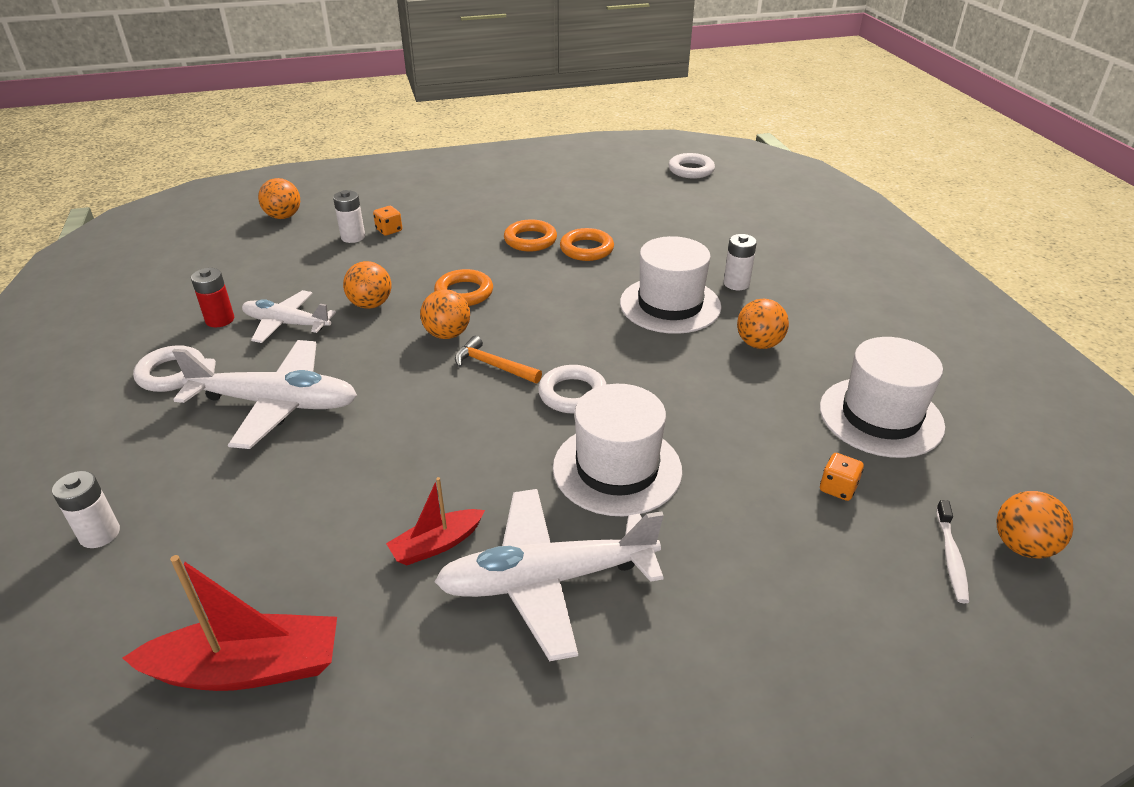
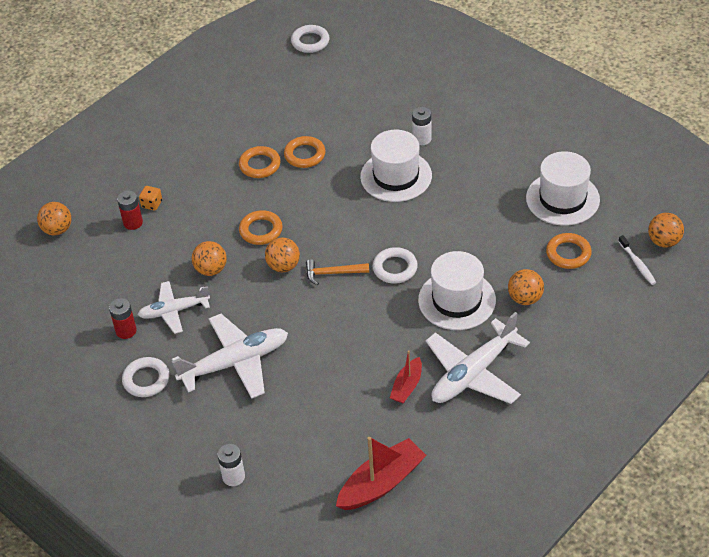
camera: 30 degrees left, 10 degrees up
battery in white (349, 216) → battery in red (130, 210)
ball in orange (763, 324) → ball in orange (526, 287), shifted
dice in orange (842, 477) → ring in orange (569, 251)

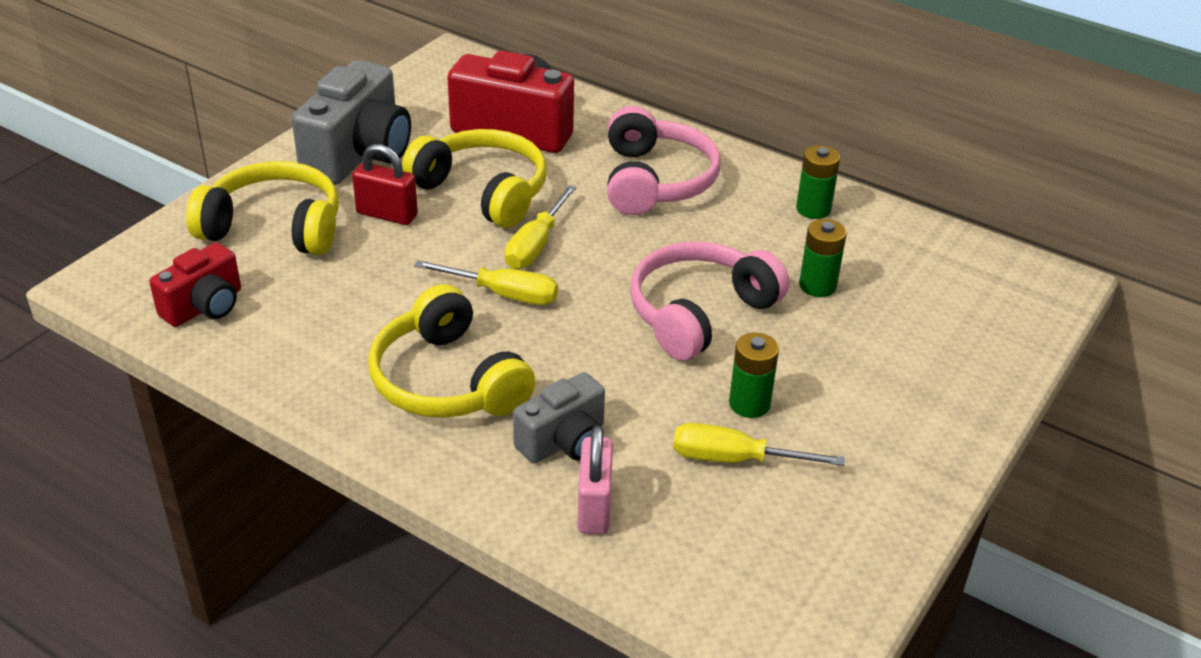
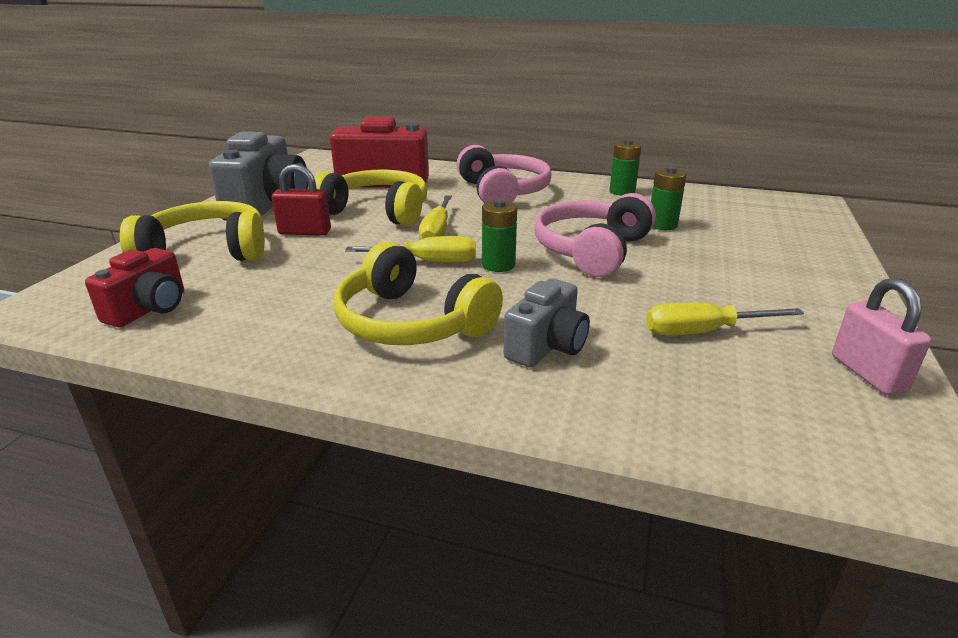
camera: 15 degrees left, 10 degrees down
battery in green (754, 375) → battery in green (499, 235), shifted
padlock in pink (595, 480) → padlock in pink (881, 336), shifted

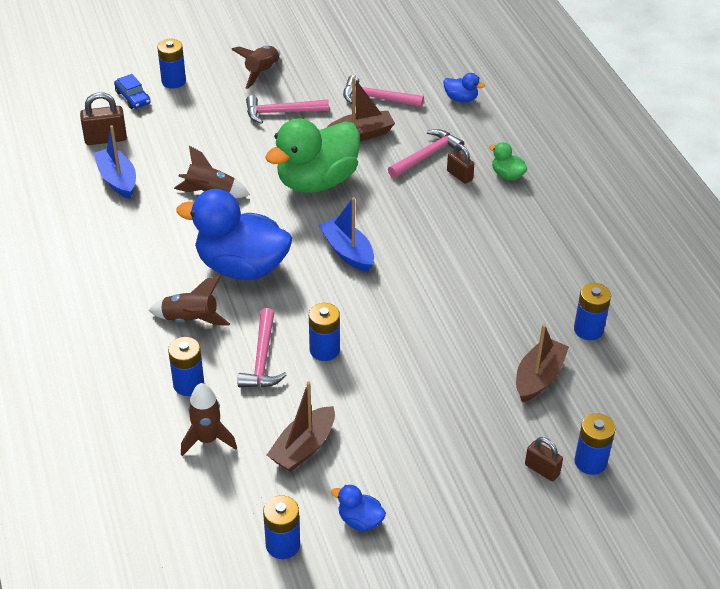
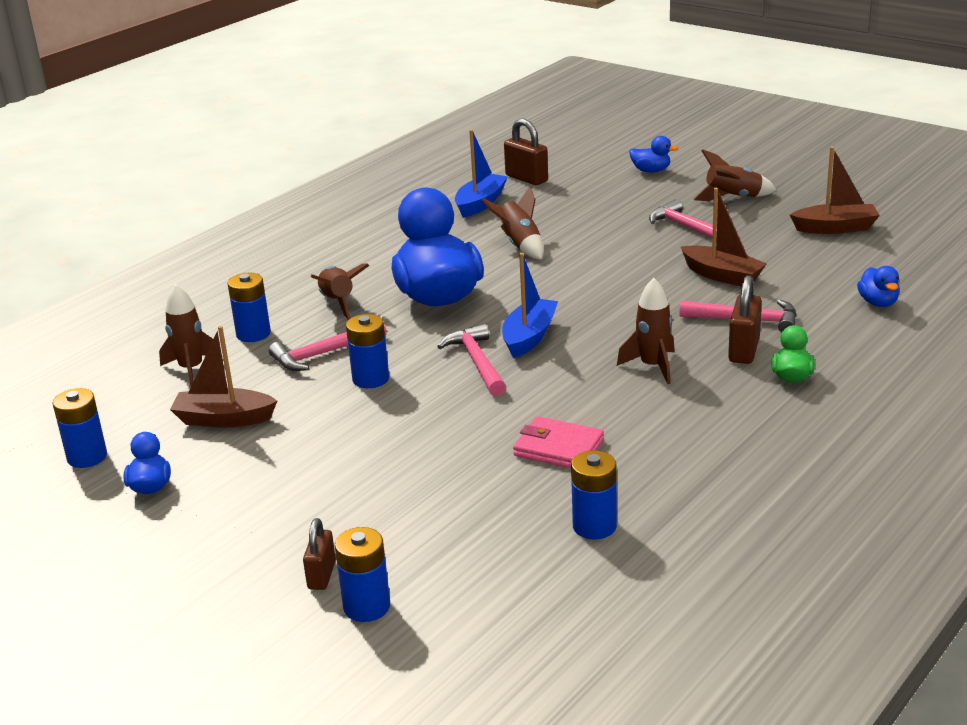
camera: 60 degrees right, 15 degrees down
battery in blue (171, 64) → duck in blue (653, 154)
car in blue (132, 91) → -
hammer in pink (383, 91) → hammer in pink (471, 359), shifted
duck in green (312, 155) → -
padlock in brown (460, 164) → padlock in brown (745, 319), x1.51
boat in brown (542, 363) → boat in brown (835, 190), shifted
- → rocket in brown (646, 331)
- → wallet in pink (558, 442)

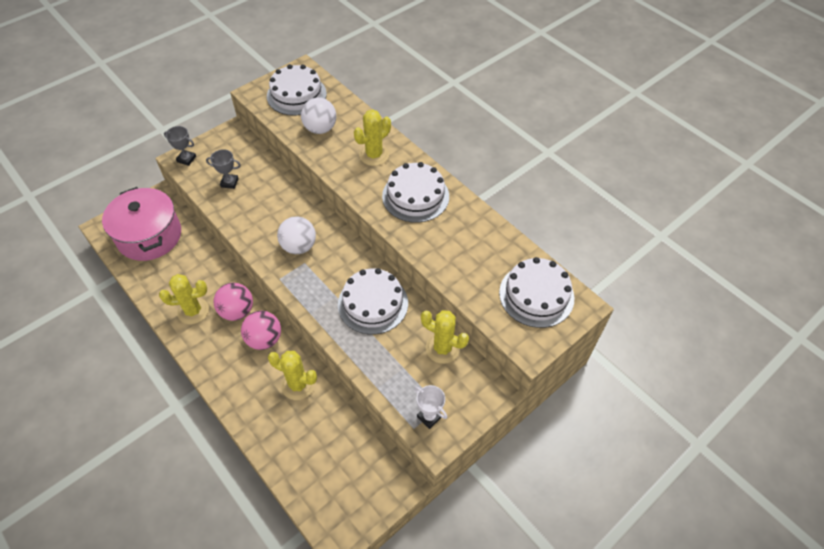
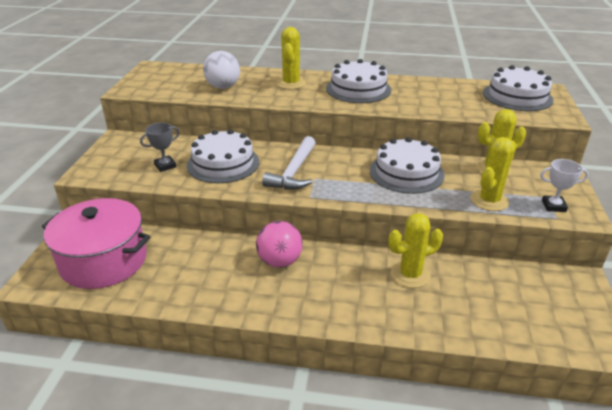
camera: 40 degrees left, 20 degrees down
cake in white (297, 90) → cake in white (223, 156), shifted
trophy in grey (180, 146) → -
ball in white (296, 235) → hammer in white (289, 163)
cactus in yellow (184, 299) → cactus in yellow (493, 174), shifted
ball in pink (261, 330) → -

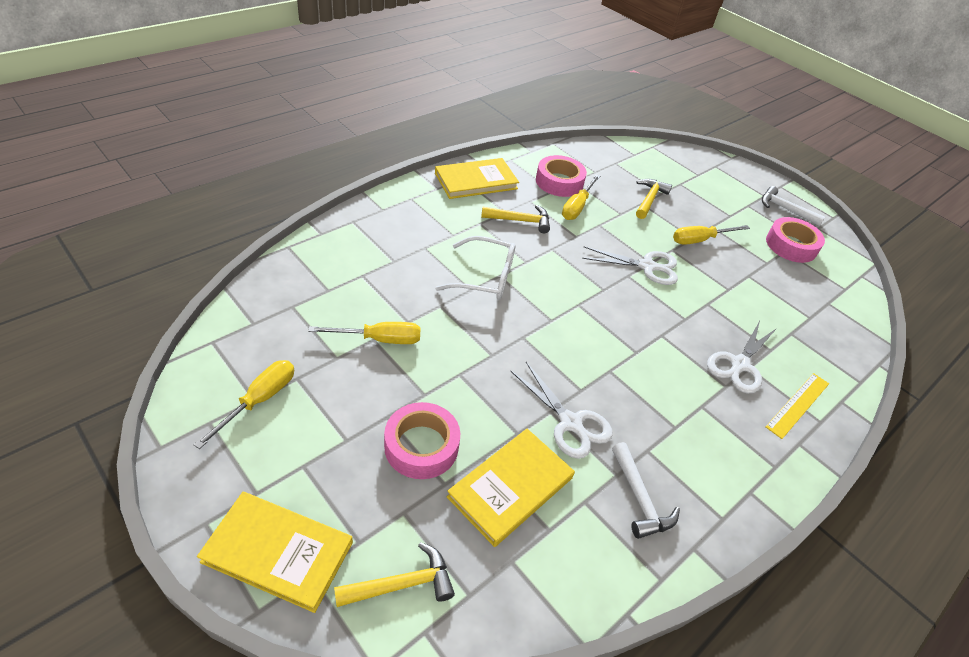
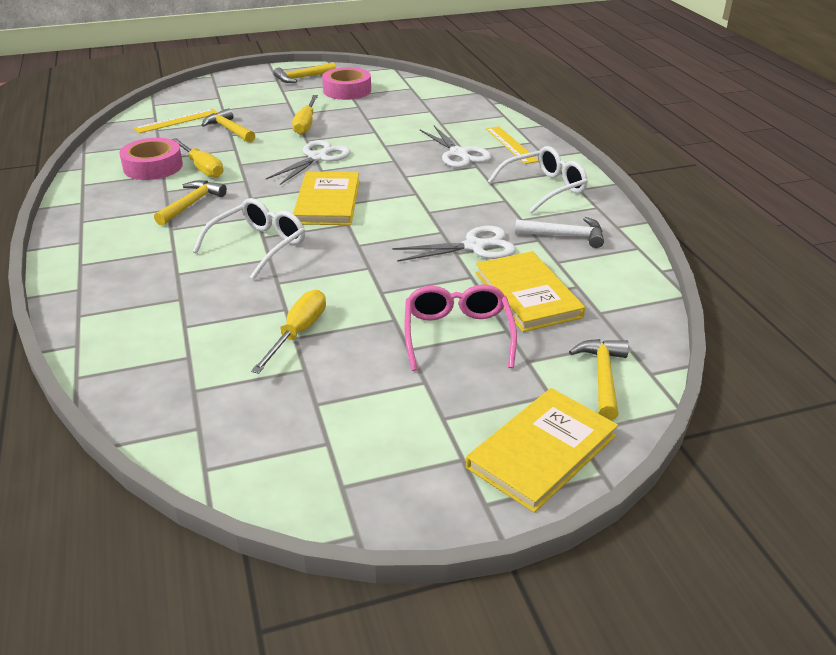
camera: 60 degrees left, 10 degrees down
book in yellow (477, 178) → book in yellow (326, 198), shifted
hammer in white (793, 206) → hammer in yellow (305, 72)
screwdriver in yellow (244, 404) → -
tape in pink (422, 440) → glasses in pink (460, 327)
- → ruler in yellow (176, 121)
- → glasses in white (537, 179)

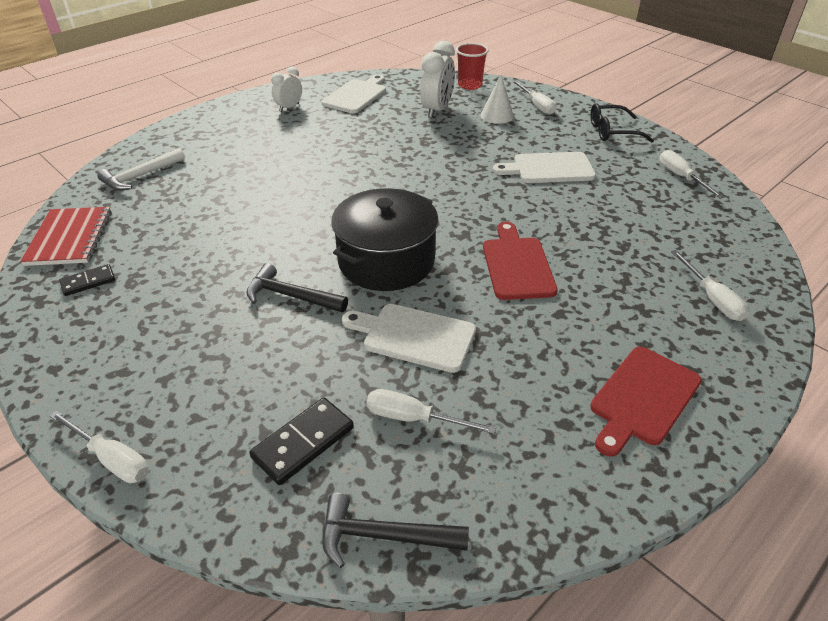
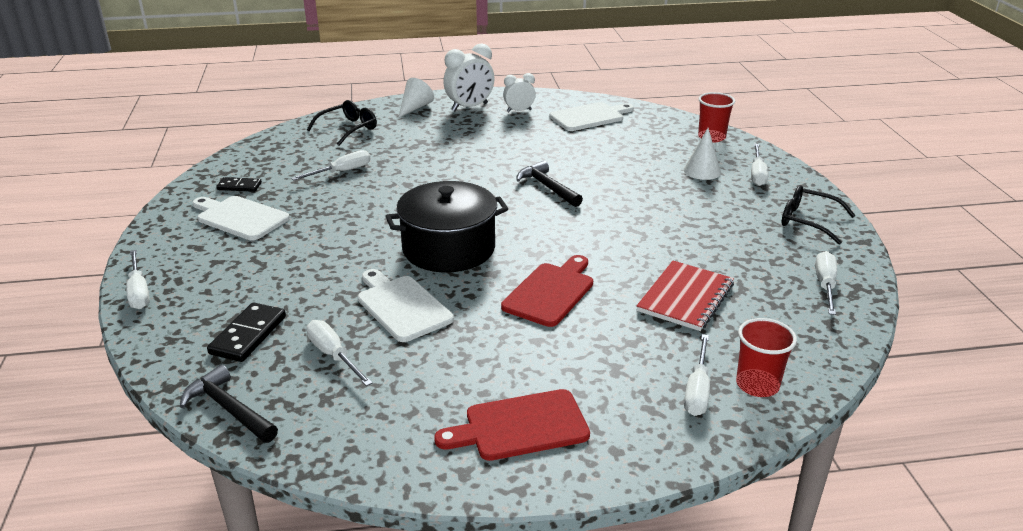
camera: 35 degrees right, 10 degrees down
clock in white (437, 79) → clock in white (469, 77), shifted
hammer in white (141, 169) → glasses in black (342, 122)
cutting board in white (544, 167) → cutting board in white (241, 218), shifted
notebook in red (66, 236) → notebook in red (685, 296), shifted
hammer in black (297, 287) → hammer in black (549, 184), shifted
domino in black (301, 441) → domino in black (246, 332), 60 degrees counterclockwise
- → cone in white (416, 98)
- → screwdriver in white (331, 165)
- → cup in red (766, 357)

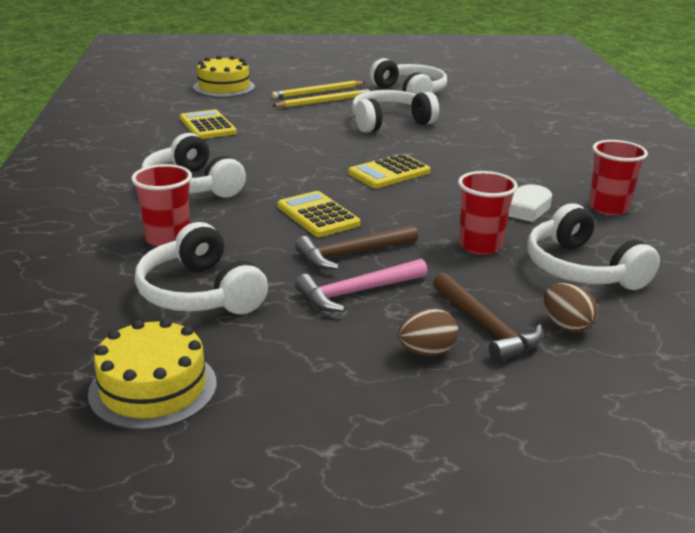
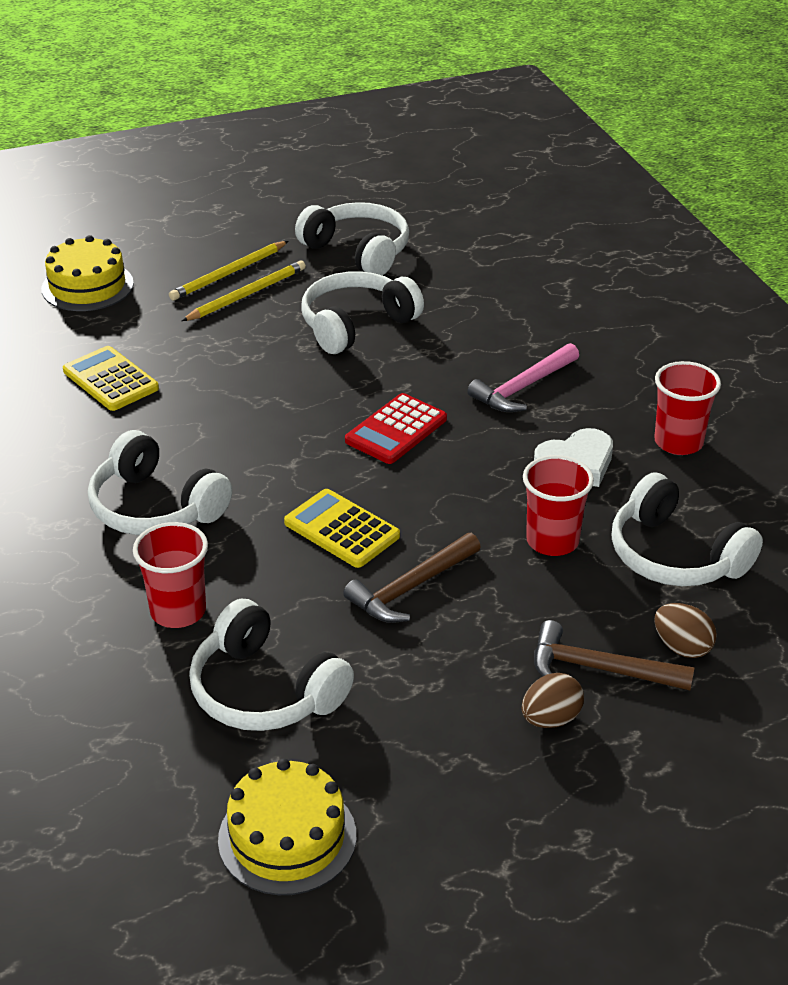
camera: 15 degrees left, 10 degrees up
calculator in yellow (389, 171) → calculator in red (396, 428)
hammer in pink (361, 285) → hammer in pink (523, 377), shifted
hammer in brown (488, 317) → hammer in brown (614, 655), 150 degrees clockwise

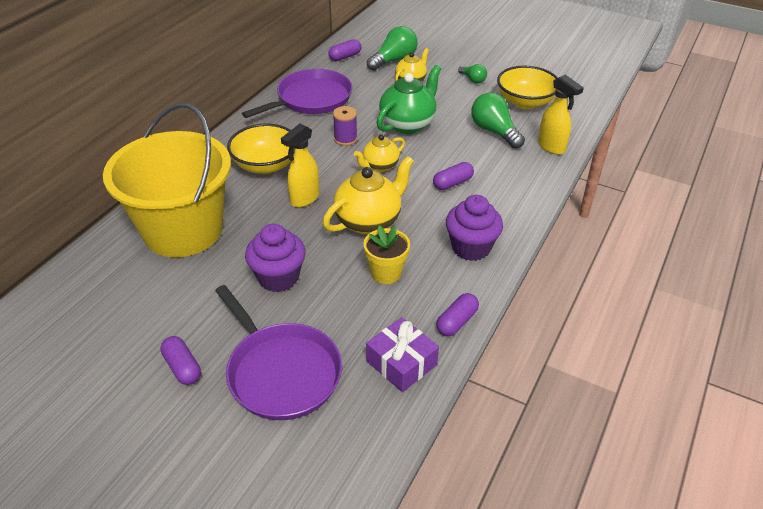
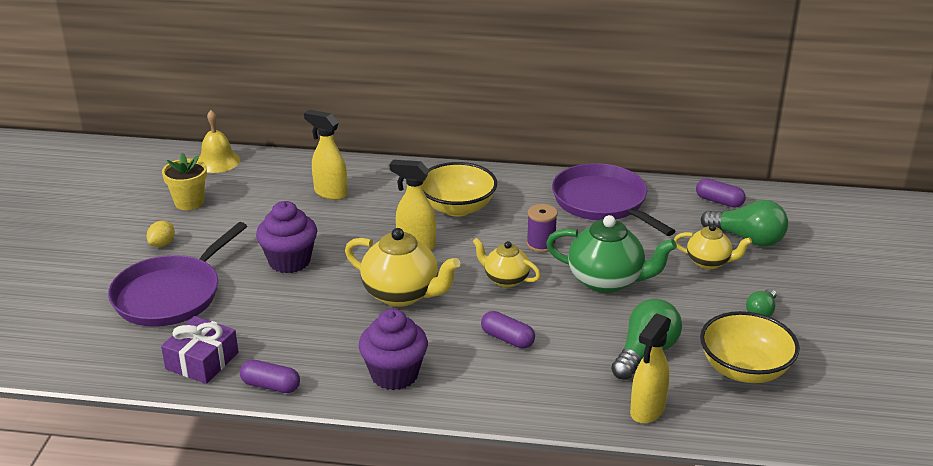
camera: 70 degrees right, 10 degrees down
pan in purple (297, 93) → pan in purple (613, 199), 150 degrees counterclockwise
bucket in yellow (167, 180) → spray bottle in yellow (326, 155)
flower pot in yellow (386, 254) → flower pot in yellow (184, 181), shifted
capsule in purple (180, 360) → lemon in yellow (161, 234)
- → bell in yellow (219, 141)

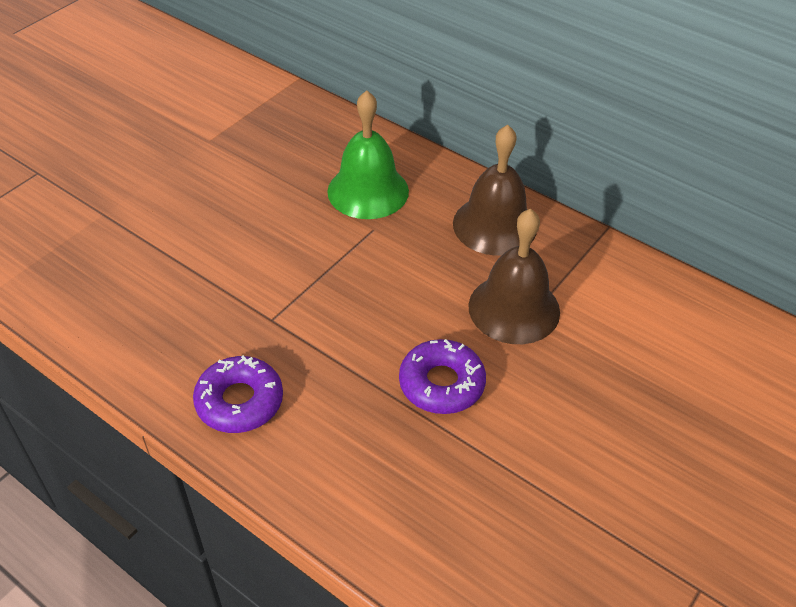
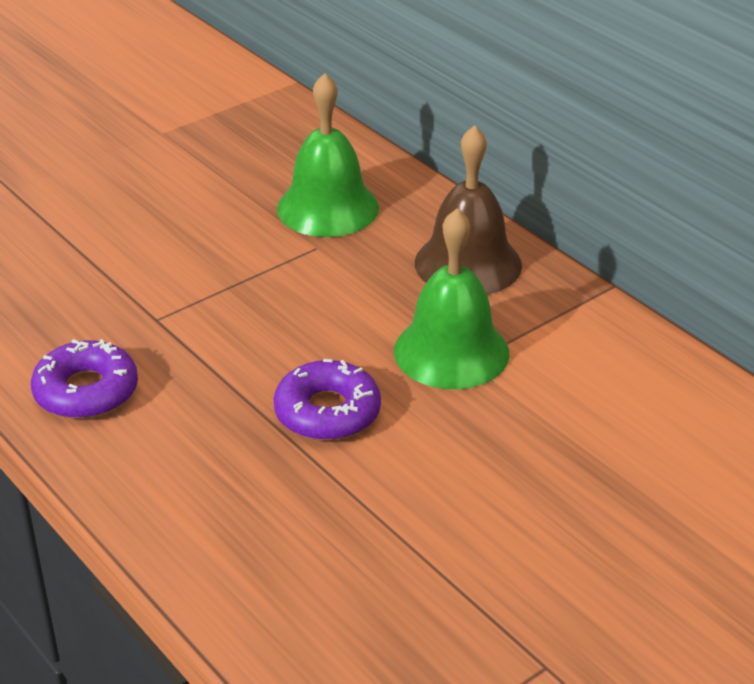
camera: 15 degrees right, 10 degrees down
bell in brown (514, 276) → bell in green (451, 298)

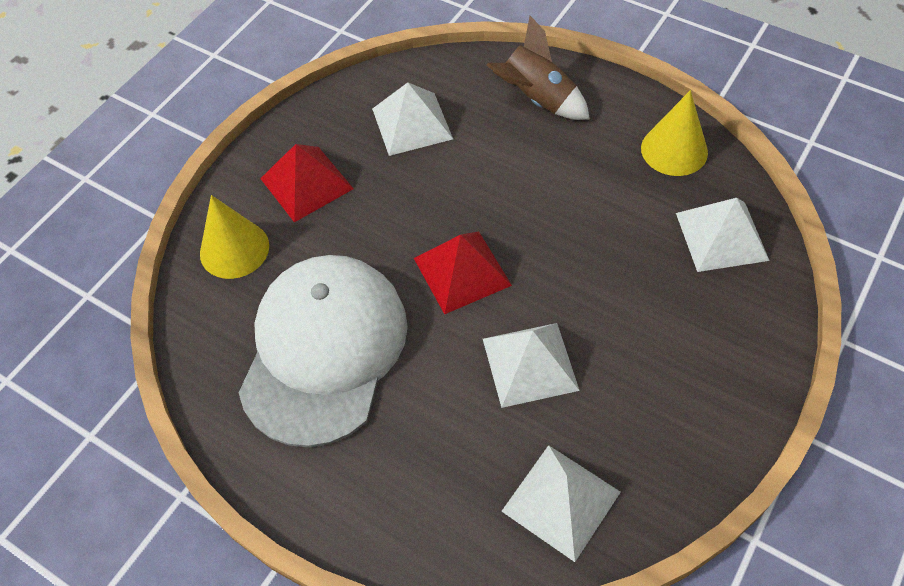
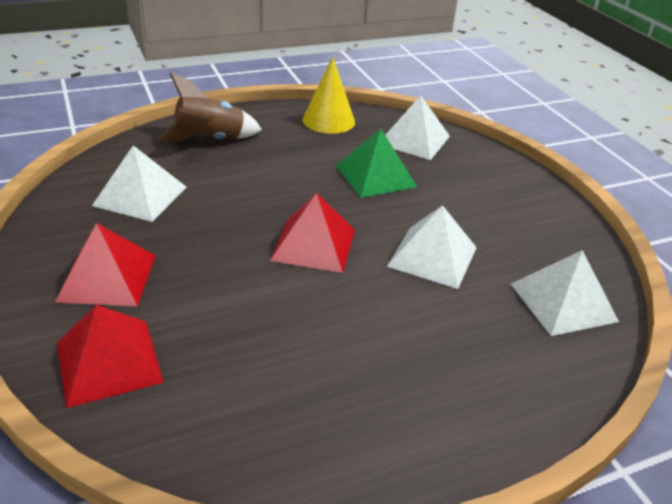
camera: 60 degrees left, 20 degrees down
cone in yellow (234, 237) → pyramid in red (110, 356)
cap in white (323, 351) → -
- → pyramid in green (376, 163)

